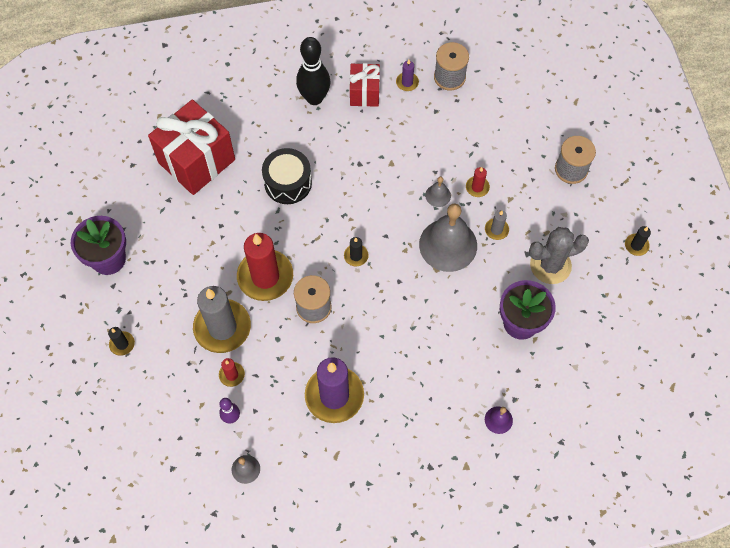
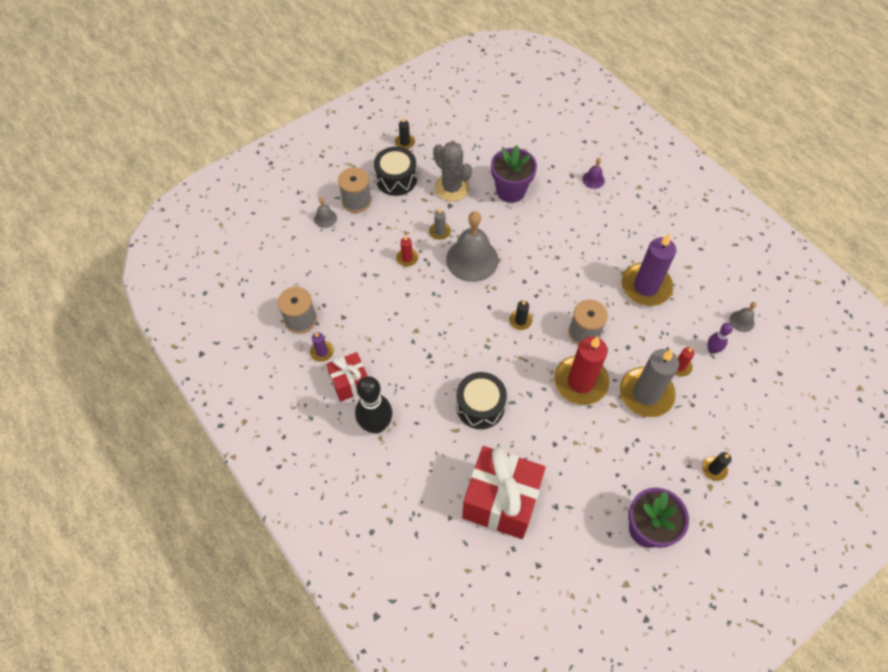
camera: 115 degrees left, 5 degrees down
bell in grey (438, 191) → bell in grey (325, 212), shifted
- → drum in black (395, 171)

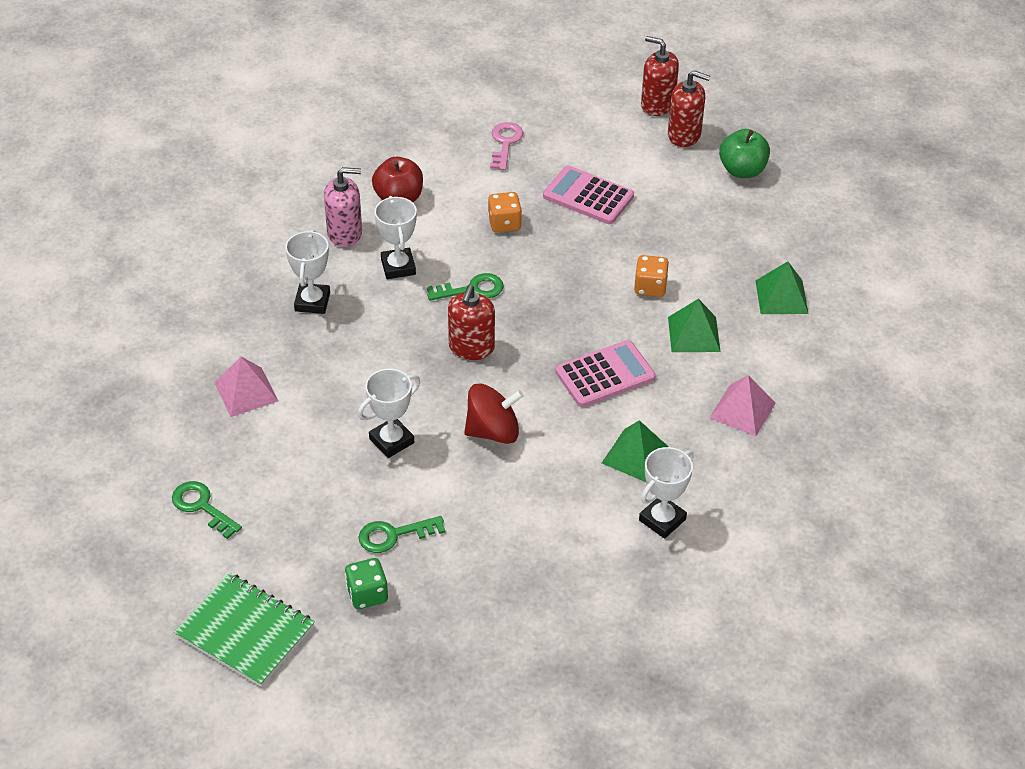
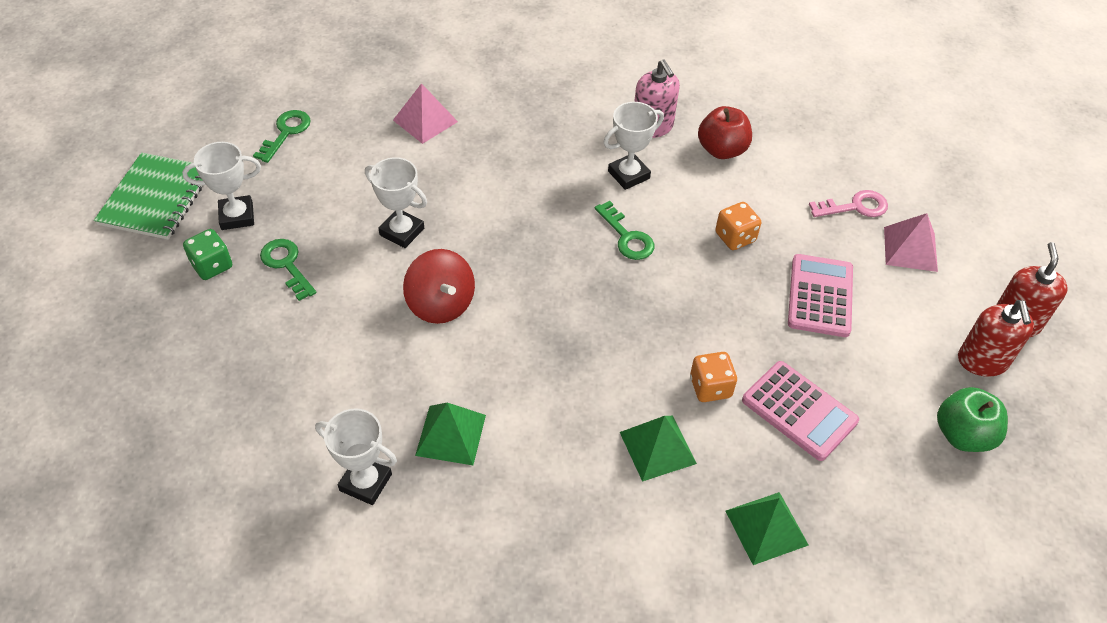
camera: 70 degrees right, 5 degrees up
trophy in white (307, 272) → trophy in white (221, 186), shifted
soap dispenser in red (471, 322) → -
calculator in pink (605, 373) → calculator in pink (800, 411), shifted
pyramid in pink (743, 405) → pyramid in pink (911, 242), shifted

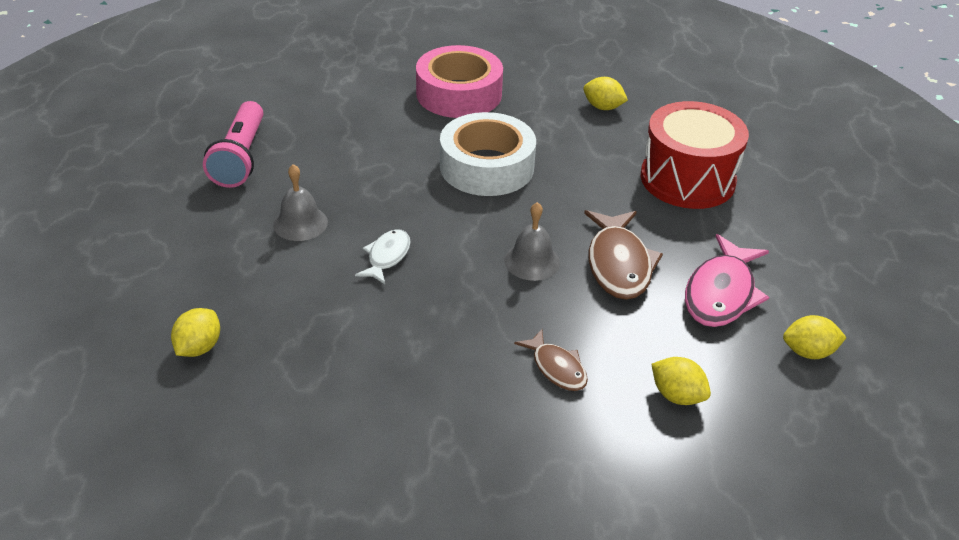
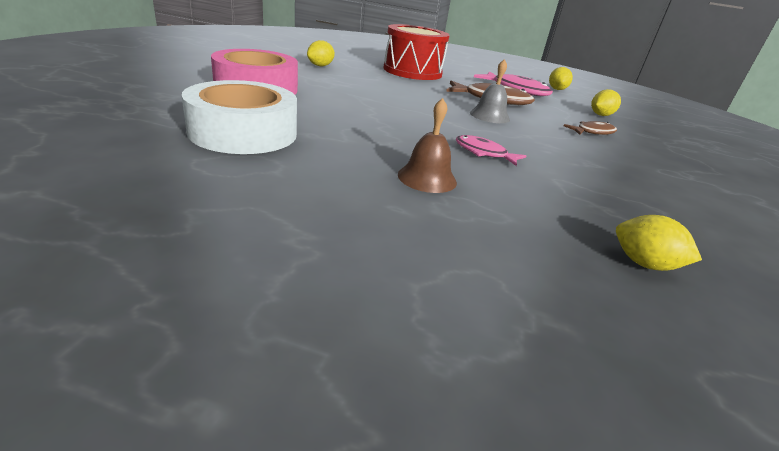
camera: 80 degrees left, 10 degrees down
flashlight in pink (233, 144) → -
tape in white (488, 154) → tape in white (239, 117), shifted
bell in grey (300, 202) → bell in brown (427, 145)
fish in white (383, 256) → fish in pink (491, 150)

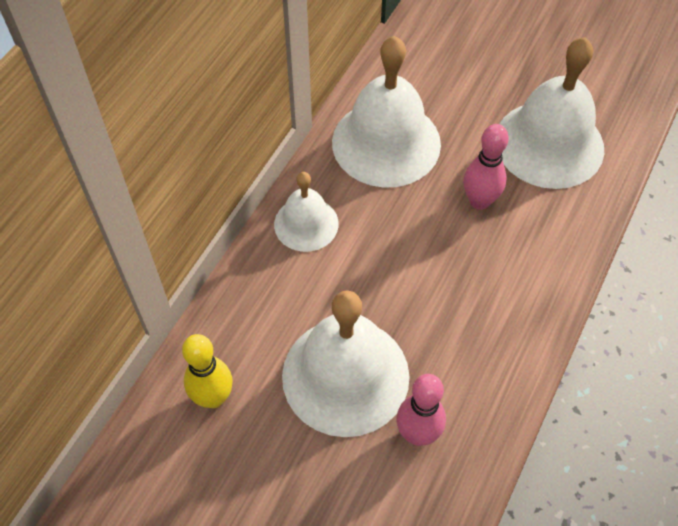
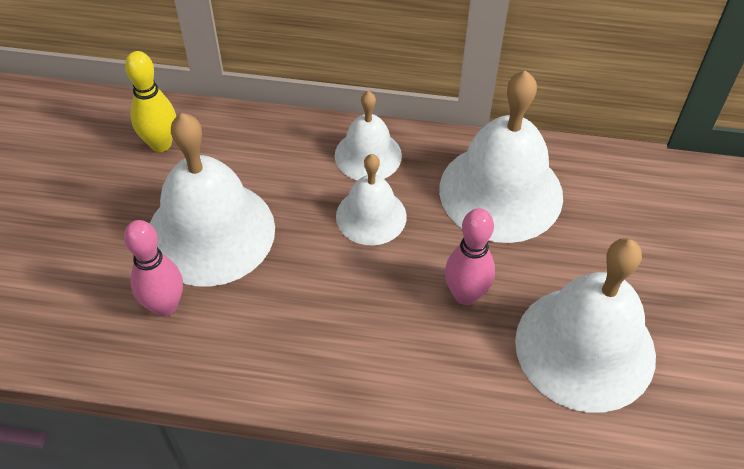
camera: 70 degrees right, 5 degrees down
- → bell in white (371, 199)

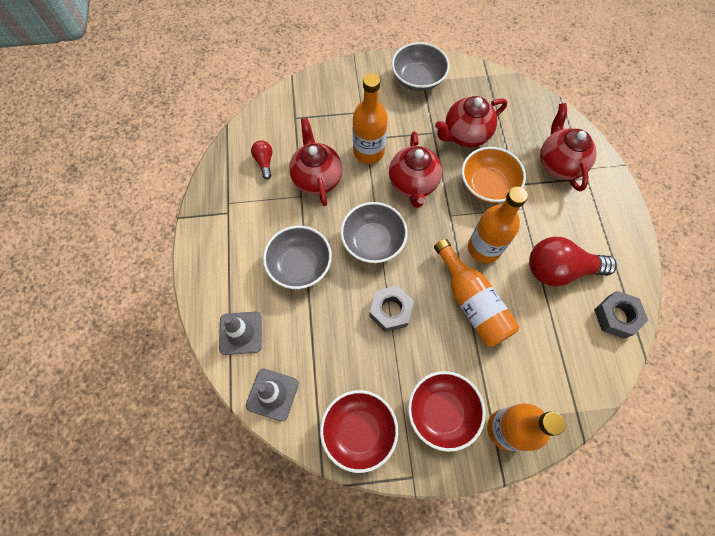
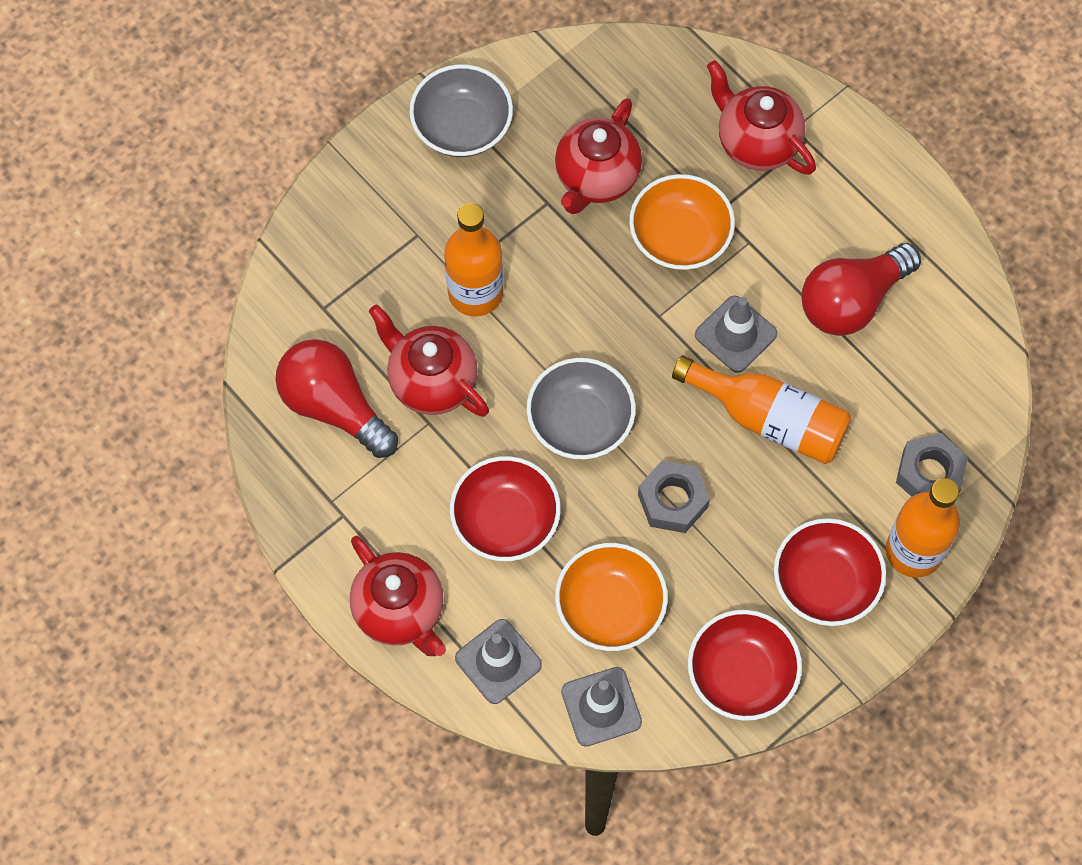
camera: 35 degrees left, 0 degrees up
teapot in red (415, 169) → teapot in red (398, 596), shifted
light bulb in red (261, 159) → light bulb in red (336, 398), x2.08
bottle in orange (498, 224) → traffic cone in grey (736, 334)
bowl in grey (297, 257) → bowl in red (505, 508)
nut in grey (621, 315) → nut in grey (932, 465), shifted
- → bowl in orange (611, 597)

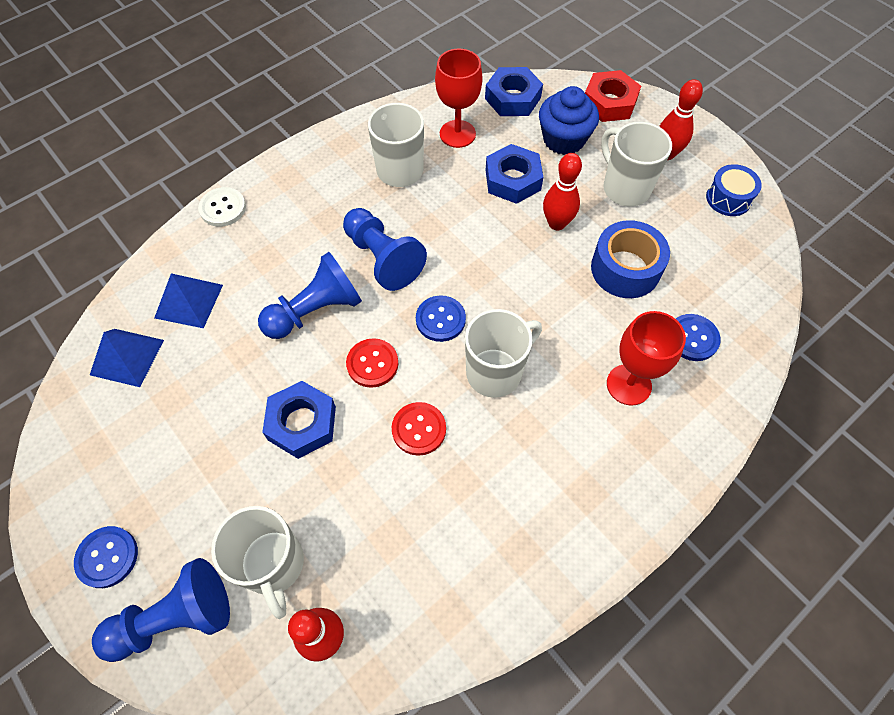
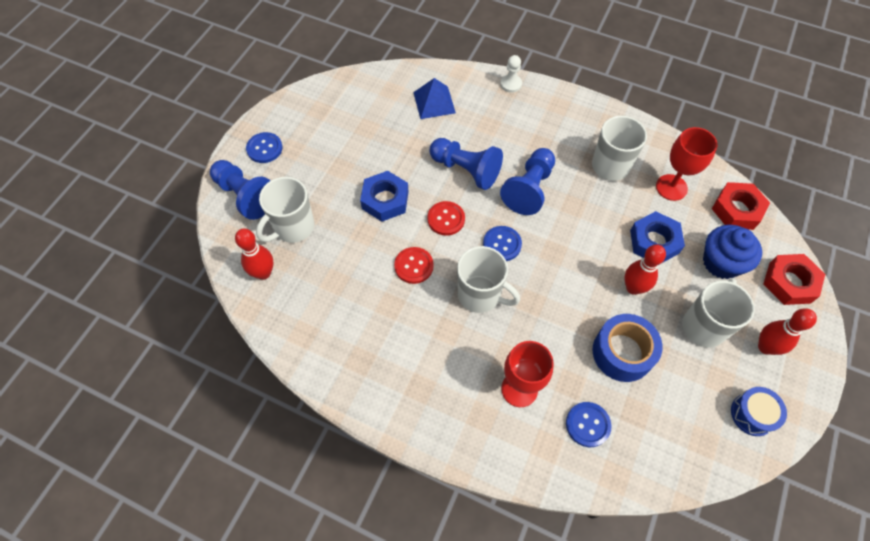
camera: 65 degrees right, 0 degrees up
nut in blue (514, 91) → nut in red (741, 206)
button in white (222, 207) → pawn in white (511, 74)
pyramid in blue (127, 358) → -

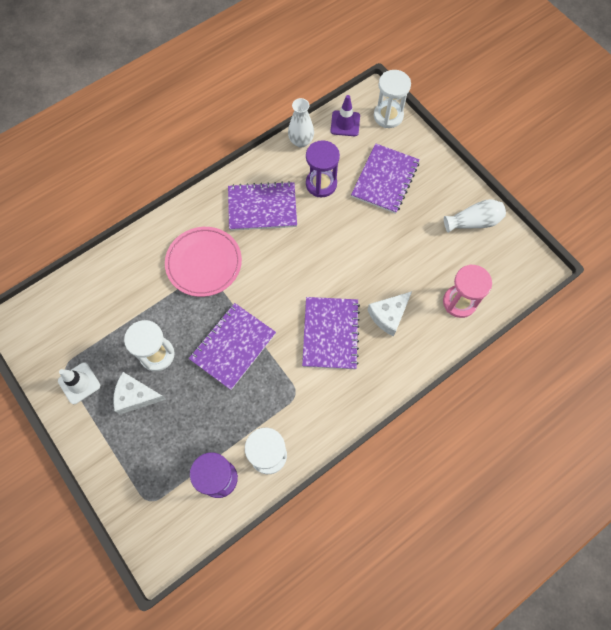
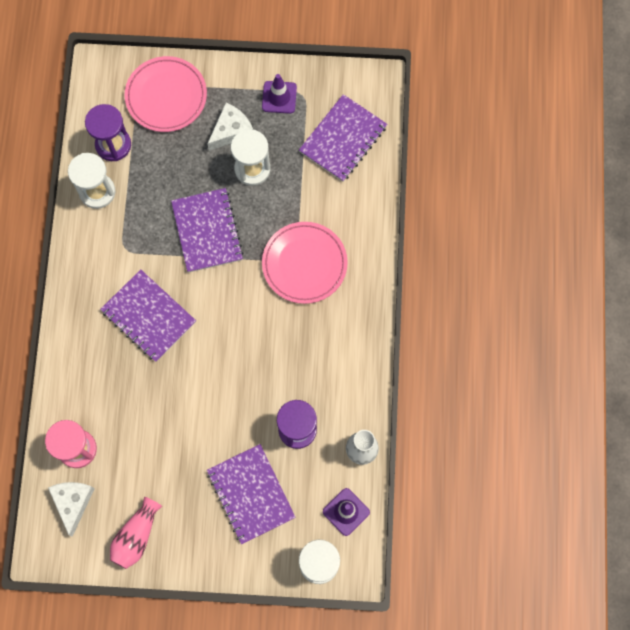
camera: 130 degrees right, 5 degrees up
notebook in purple (262, 206) → notebook in purple (343, 138), shifted
vase in white (475, 216) → vase in pink (136, 533)
cheese in white (389, 313) → cheese in white (71, 509), shifted
traffic cone in white (79, 383) → traffic cone in purple (279, 94)
- → plate in pink (166, 94)

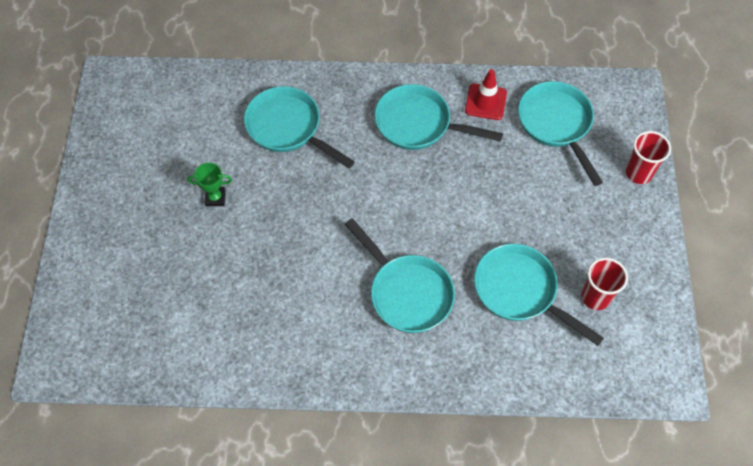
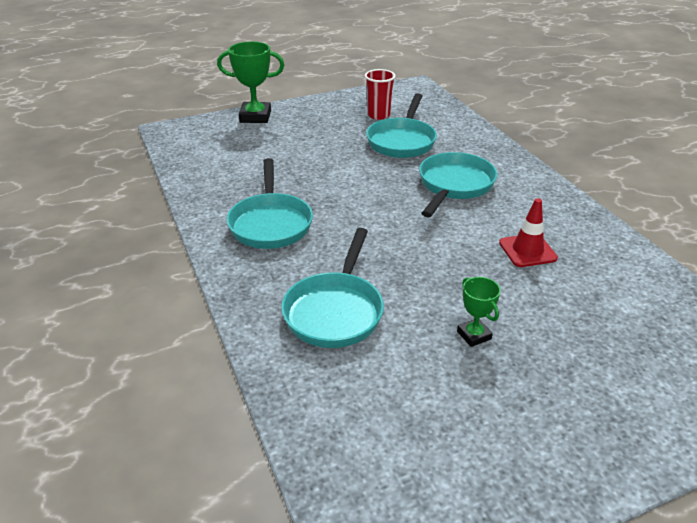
camera: 115 degrees left, 25 degrees down
traffic cone in red (486, 94) → traffic cone in red (528, 232), shifted
pan in turquoise (560, 133) → -
cup in red (648, 157) → trophy in green (250, 82)

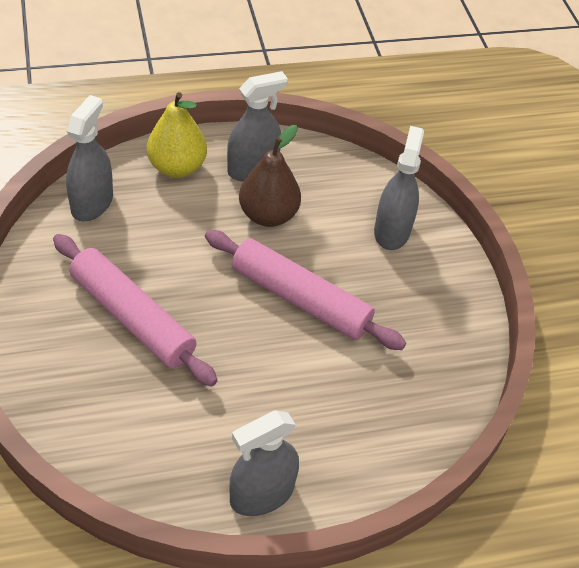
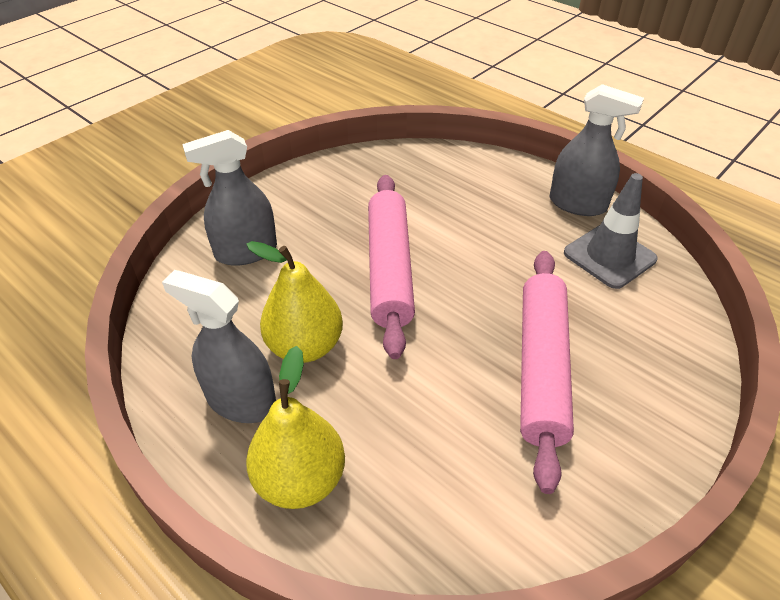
camera: 120 degrees left, 5 degrees down
spray bottle in grey (89, 158) → -
pear in brown (270, 176) → pear in yellow (294, 302)
- → traffic cone in grey (610, 231)

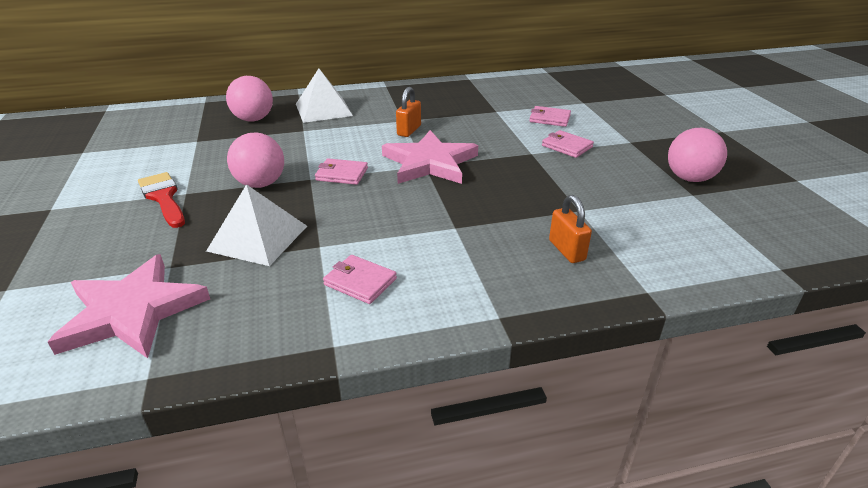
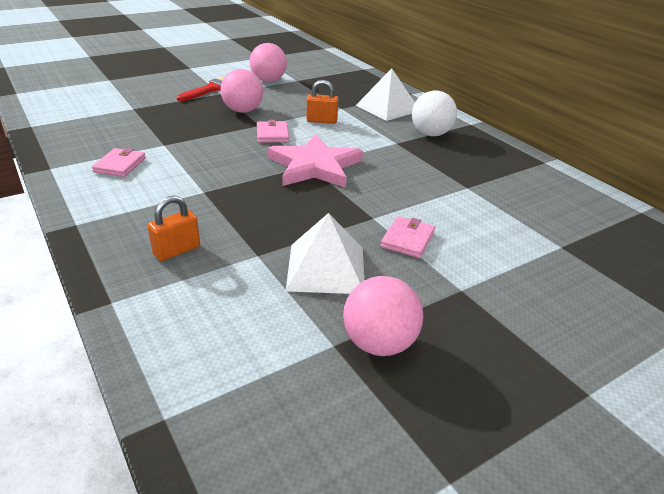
camera: 70 degrees right, 0 degrees up
ball in pink (249, 98) → ball in pink (268, 62), shifted
padlock in orange (408, 112) → padlock in orange (322, 102), shifted
wallet in pink (550, 116) → -
pyramid in white (256, 225) → pyramid in white (325, 253), shifted
star in pink (129, 306) → -
- → ball in white (434, 113)

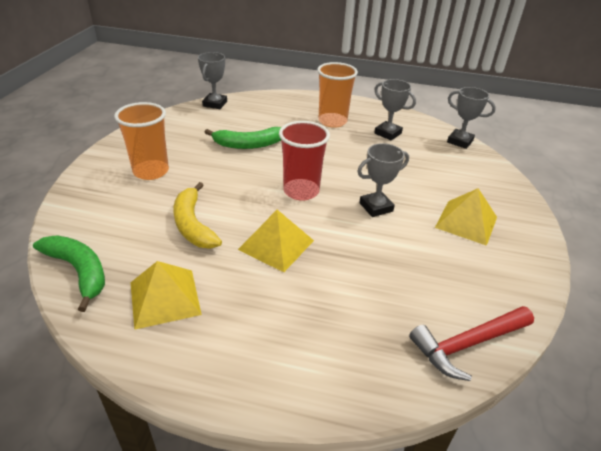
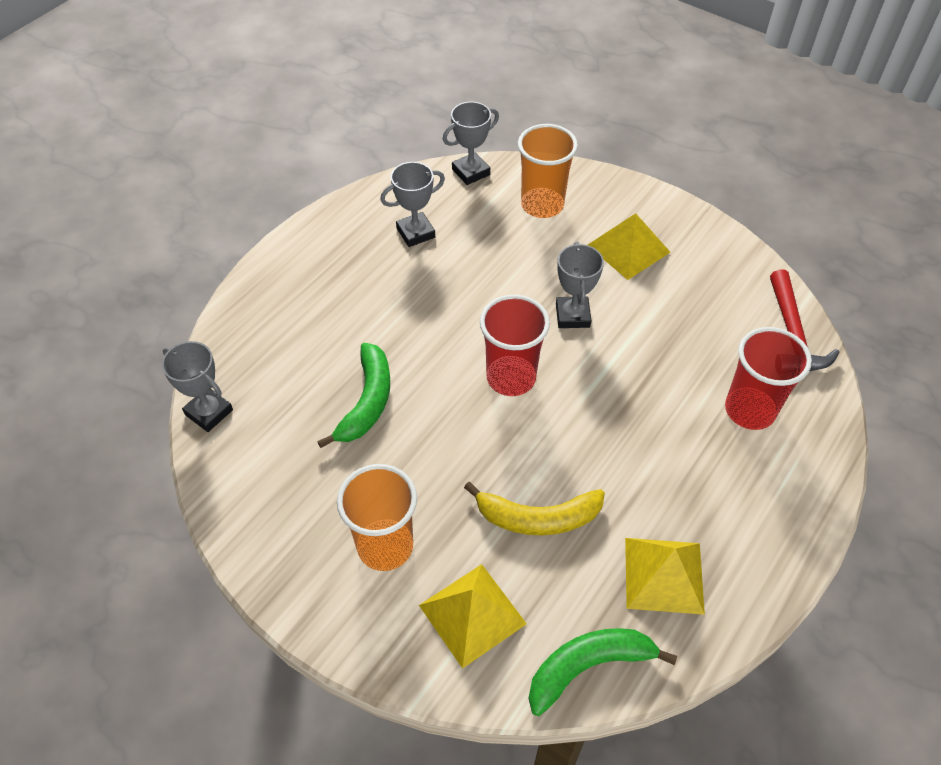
camera: 65 degrees left, 15 degrees up
cup in orange (337, 95) → cup in orange (548, 171), shifted
pyramid in yellow (276, 241) → pyramid in yellow (473, 616), shifted
- → cup in red (768, 378)

